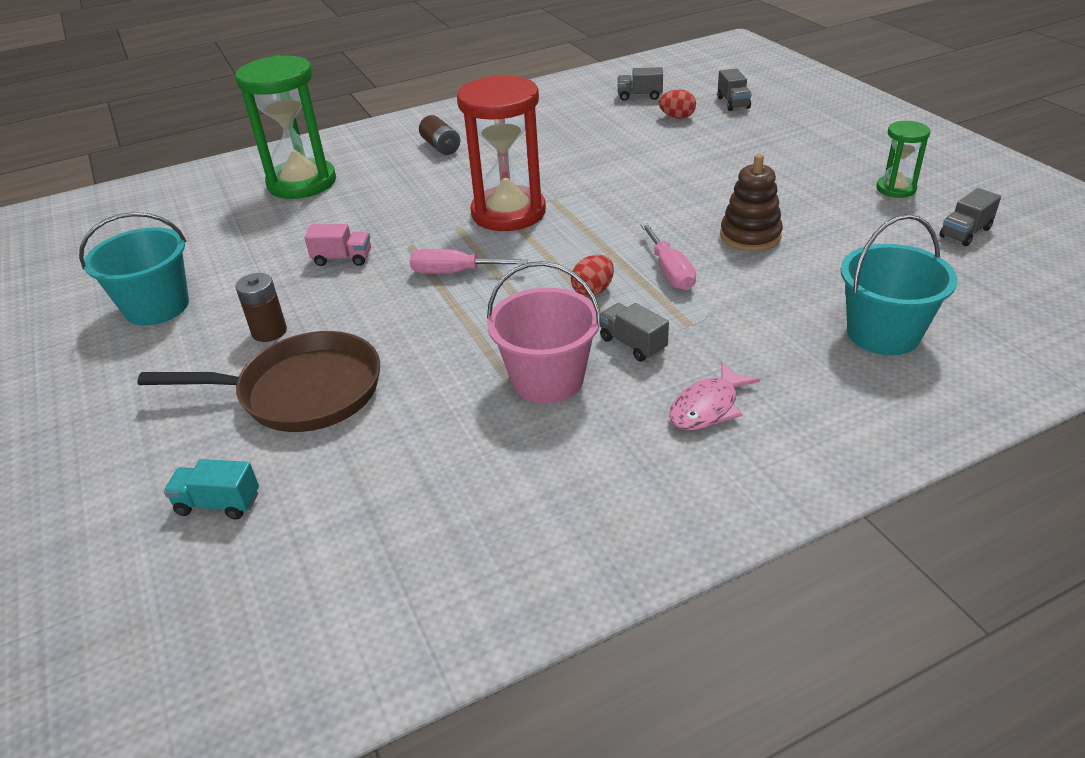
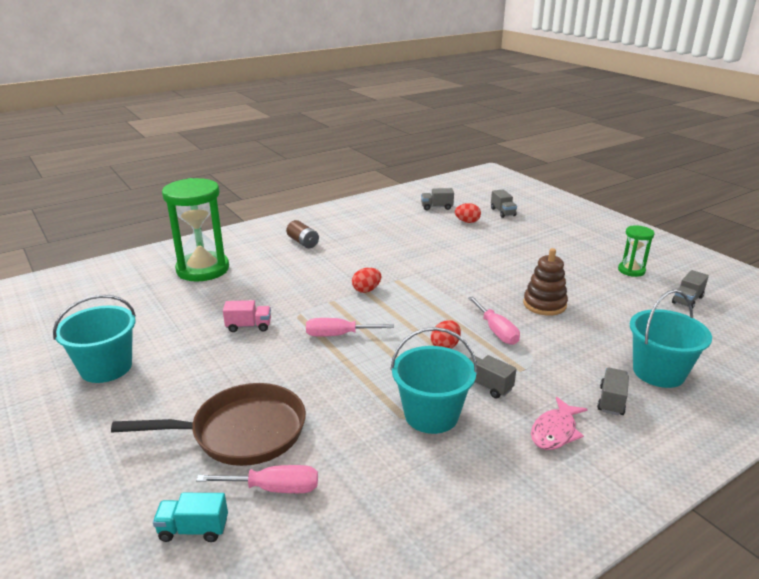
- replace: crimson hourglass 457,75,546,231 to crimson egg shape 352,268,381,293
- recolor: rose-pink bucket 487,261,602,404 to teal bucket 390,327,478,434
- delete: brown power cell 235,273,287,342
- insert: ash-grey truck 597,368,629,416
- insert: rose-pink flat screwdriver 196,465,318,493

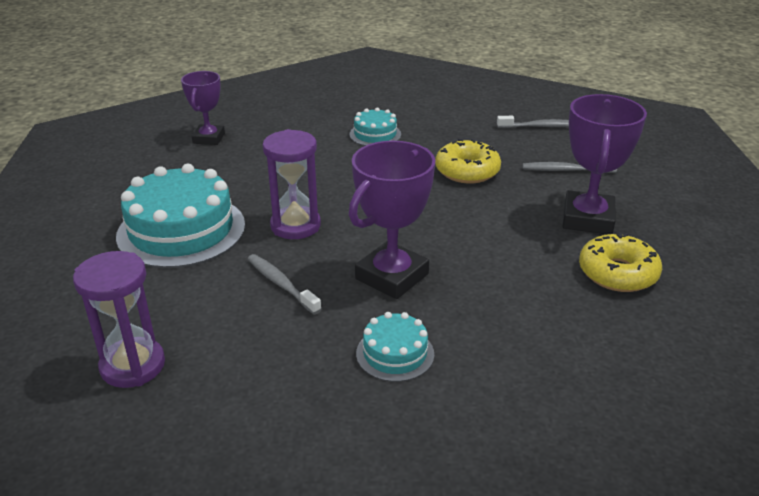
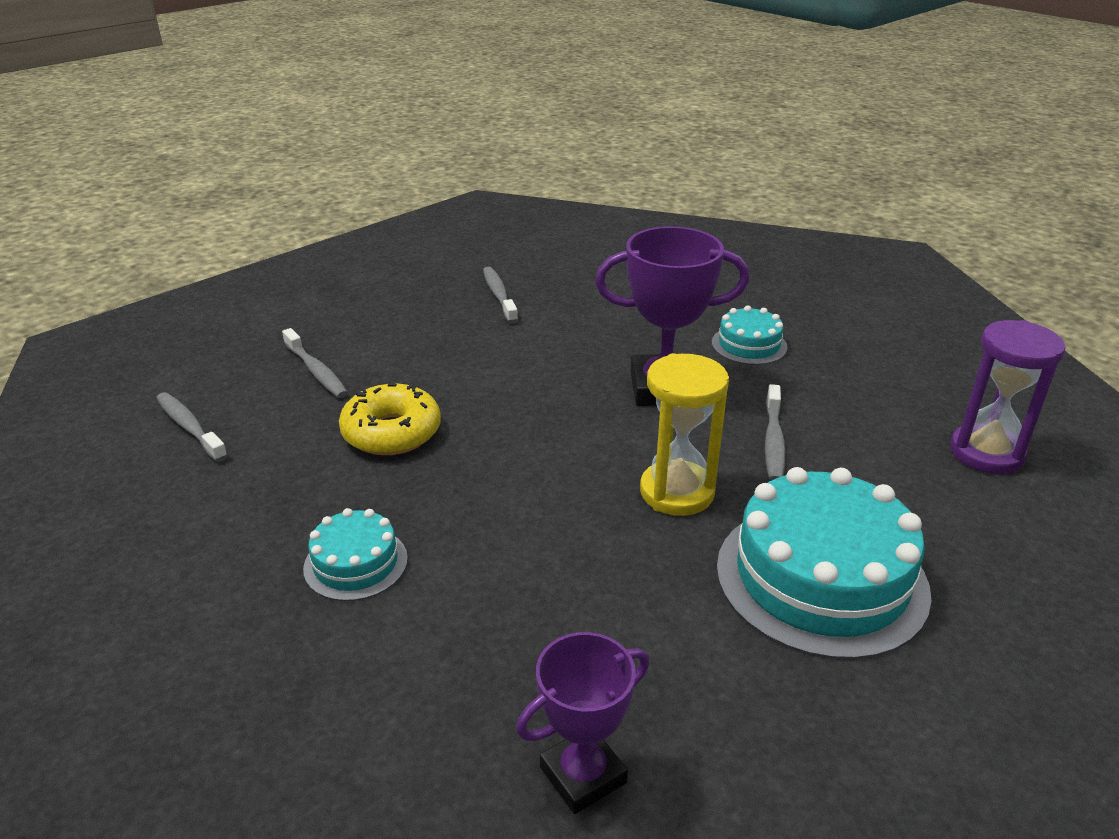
- delete: royal purple trophy 562,94,647,234
- recolor: royal purple hourglass 263,129,321,239 to yellow hourglass 640,353,729,516
- replace: yellow glazed donut 579,232,662,292 to ash-grey dental brush 483,267,518,323

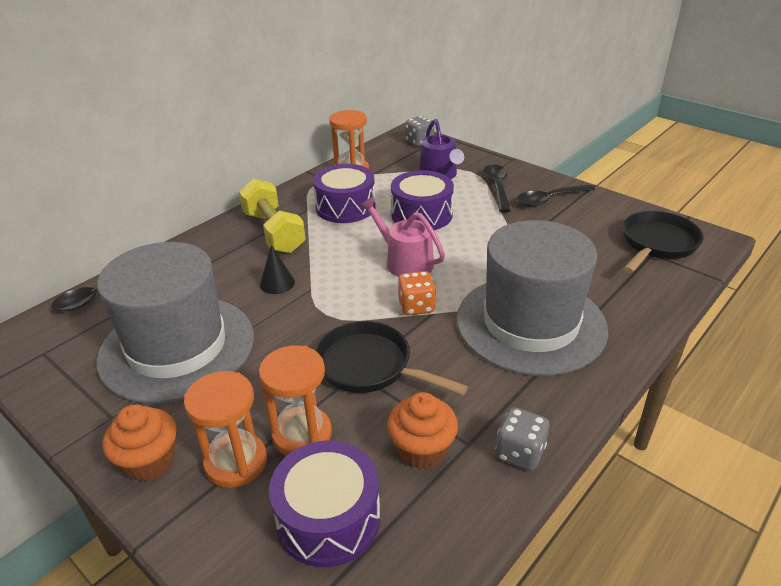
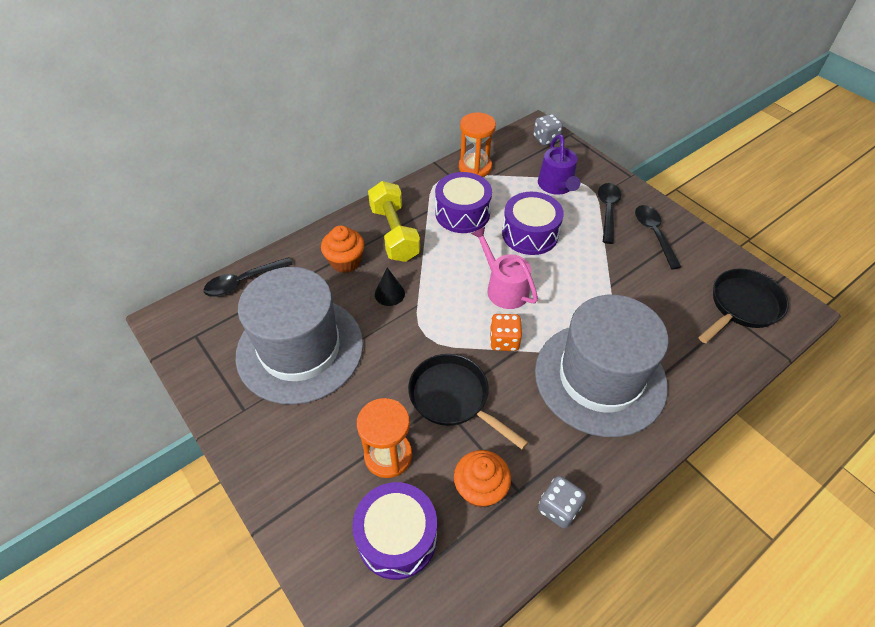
- rotate: jet-black spoon 516,184,595,207 = 635,205,681,269 90 degrees clockwise
- delete: bright orange hourglass 184,371,267,488
- move: bright orange muffin 102,404,177,481 to 321,226,365,273

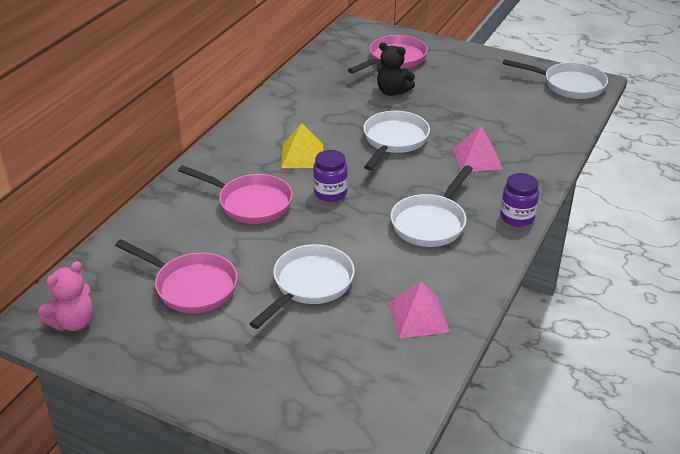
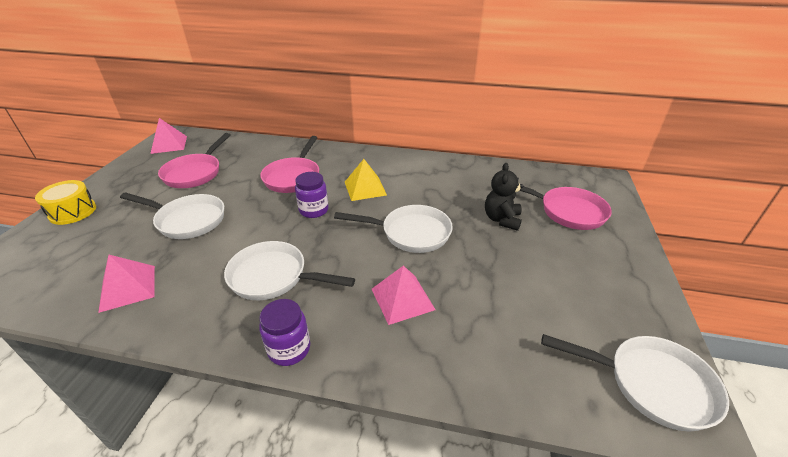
- rotate: pure white frying pan 503,59,608,99 = 541,334,729,432 75 degrees counterclockwise
- replace: rose-pink teddy 38,261,93,331 to rose-pink solid pyramid 150,118,187,154
- insert: yellow snare drum 35,180,96,225

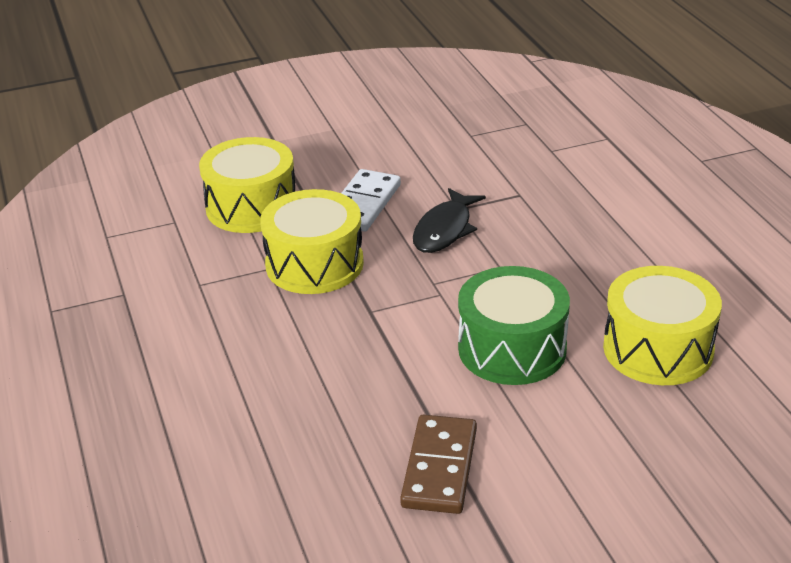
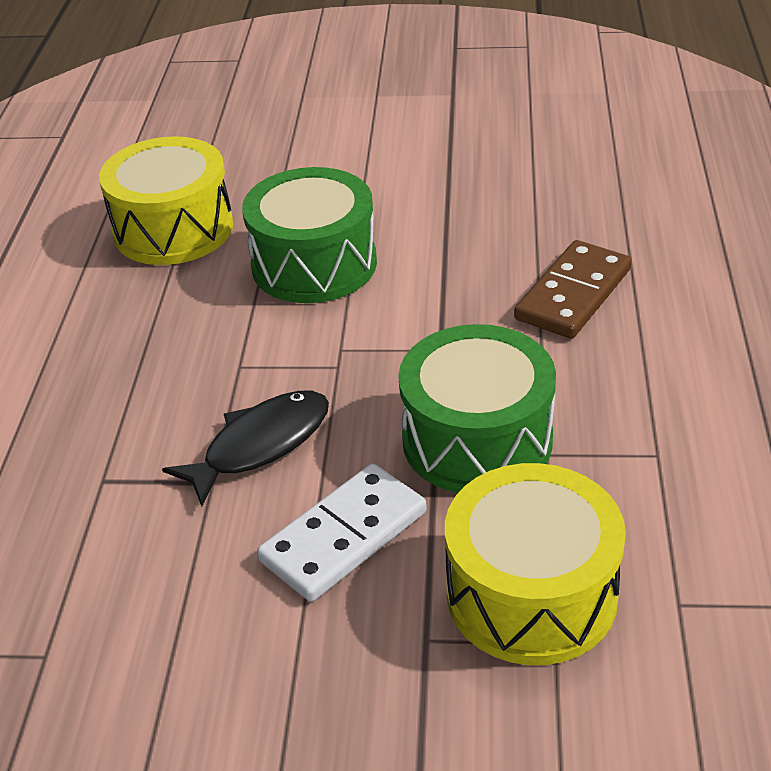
- recolor: yellow snare drum 260,189,364,294 to green snare drum 398,324,556,493
- move: brown domino tile 400,415,477,514 to 514,240,632,339

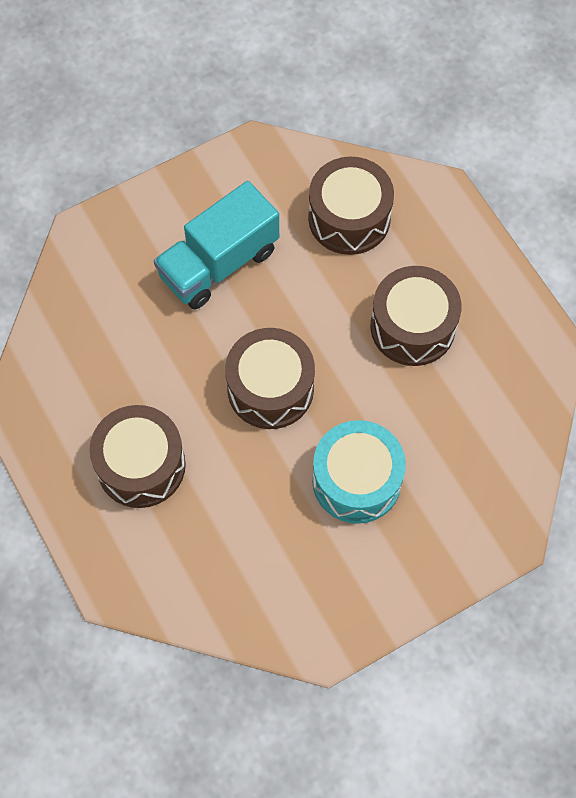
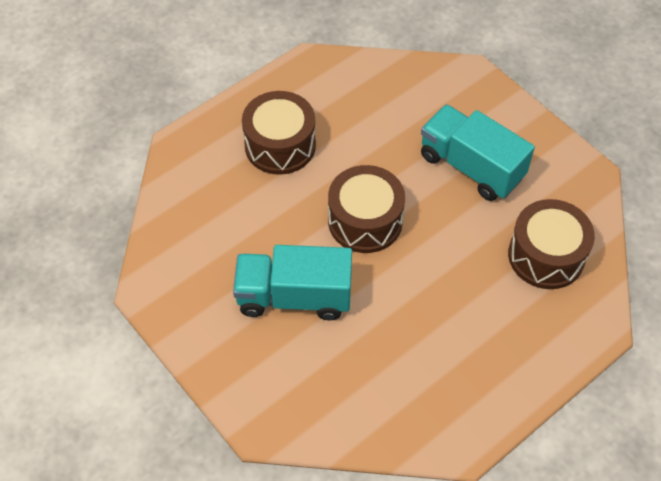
- delete: brown snare drum 371,266,461,366
- replace: teal snare drum 312,420,406,524 to teal truck 233,245,352,320

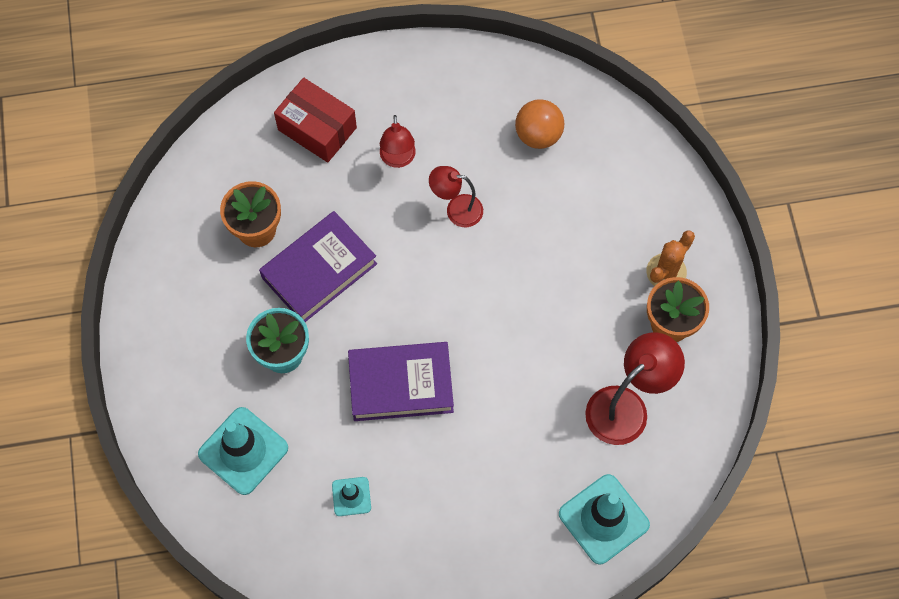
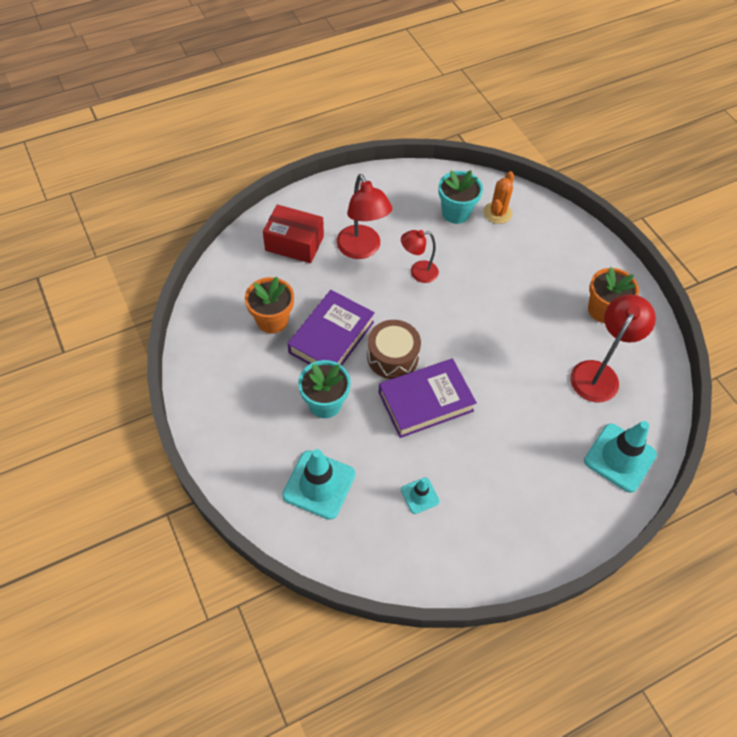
- replace: bright orange sphere 515,99,564,149 to teal plant pot 438,170,483,224
- resize: crimson desk lamp 380,115,416,168 = 336,174,392,259 x1.60
- move: bright orange cactus 646,230,695,286 to 483,171,514,224
- insert: brown snare drum 367,320,421,379

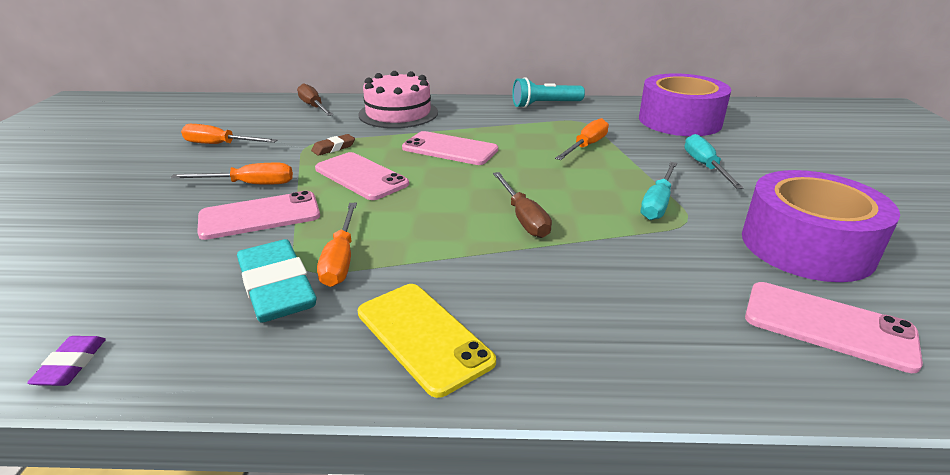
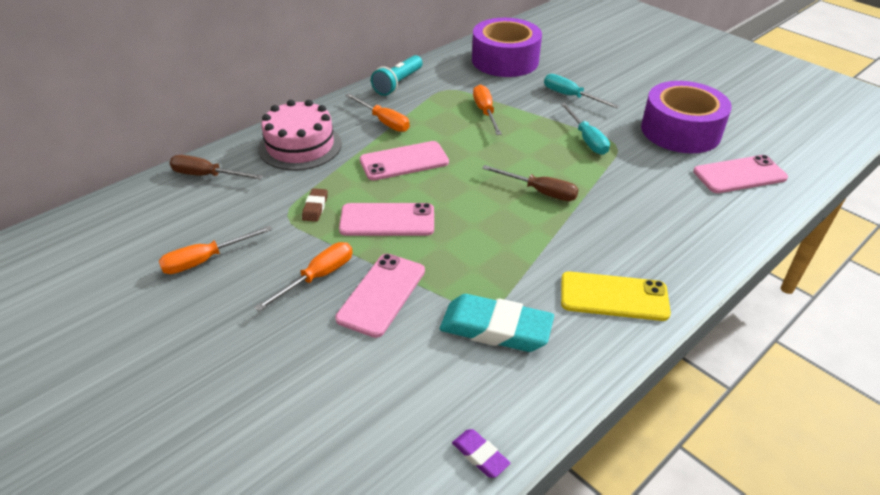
- move: bright orange flat screwdriver 317,203,357,287 to 345,93,410,132

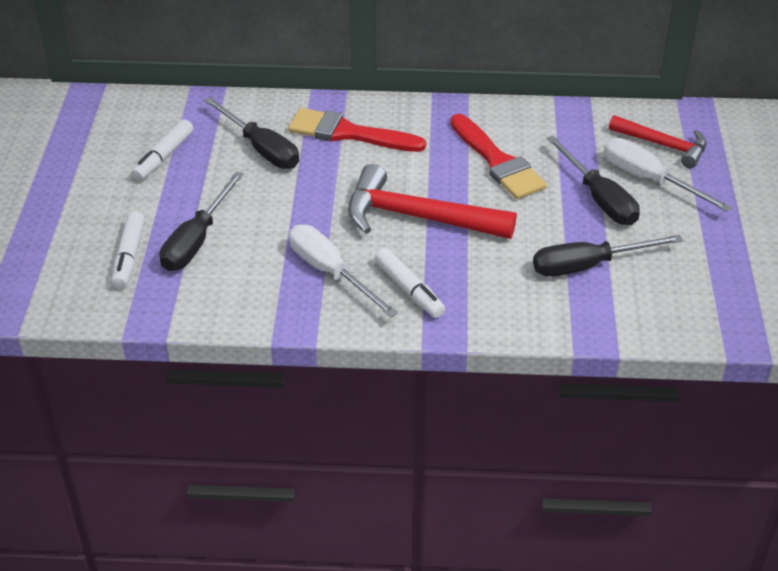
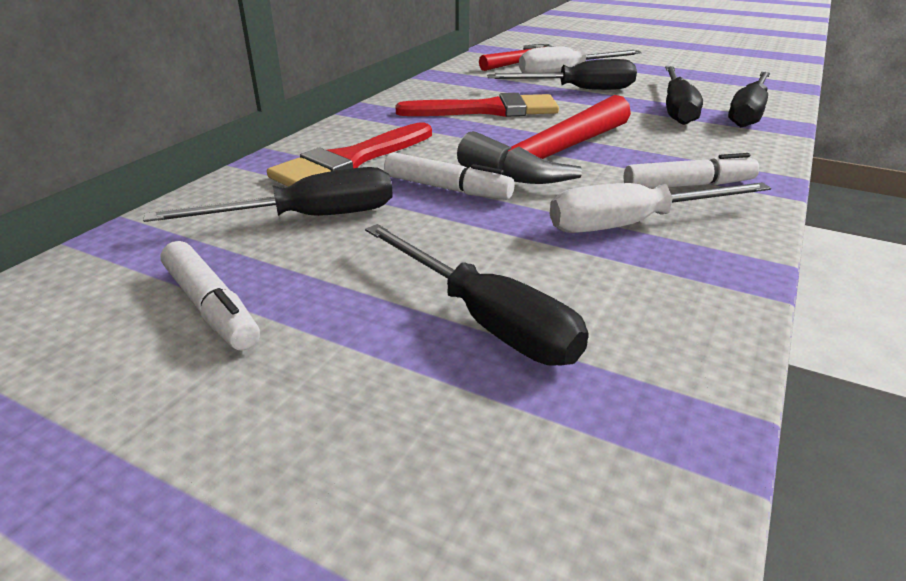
- move: pure white marker 112,211,145,289 to 384,152,514,200
- insert: jet-black flat screwdriver 728,72,771,127

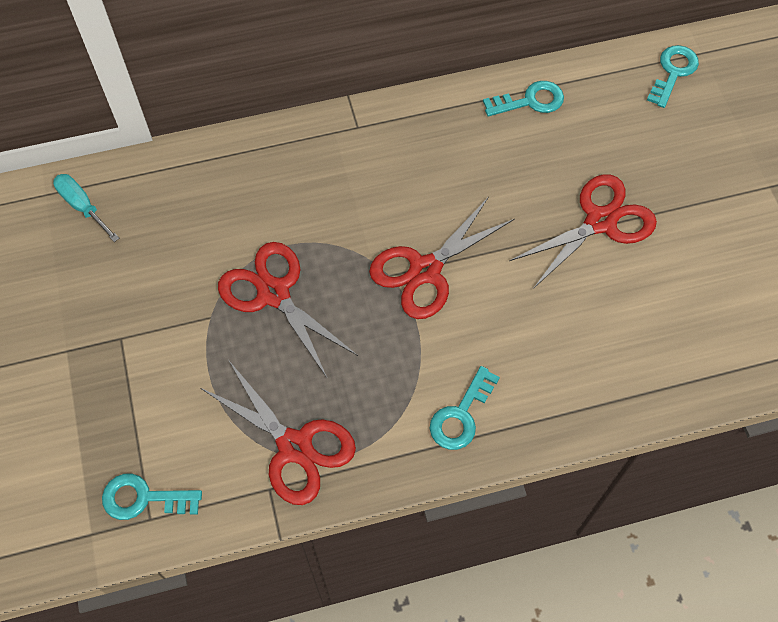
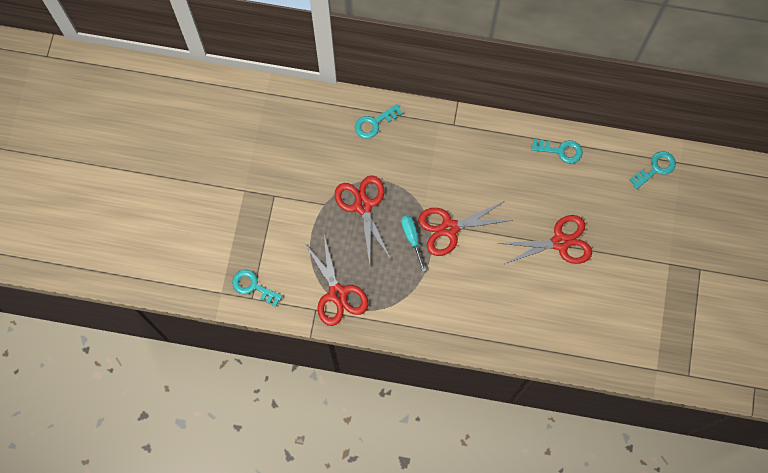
- move: teal flat screwdriver 53,174,119,242 to 401,215,426,272
- move: teal key 430,366,500,450 to 355,104,403,139

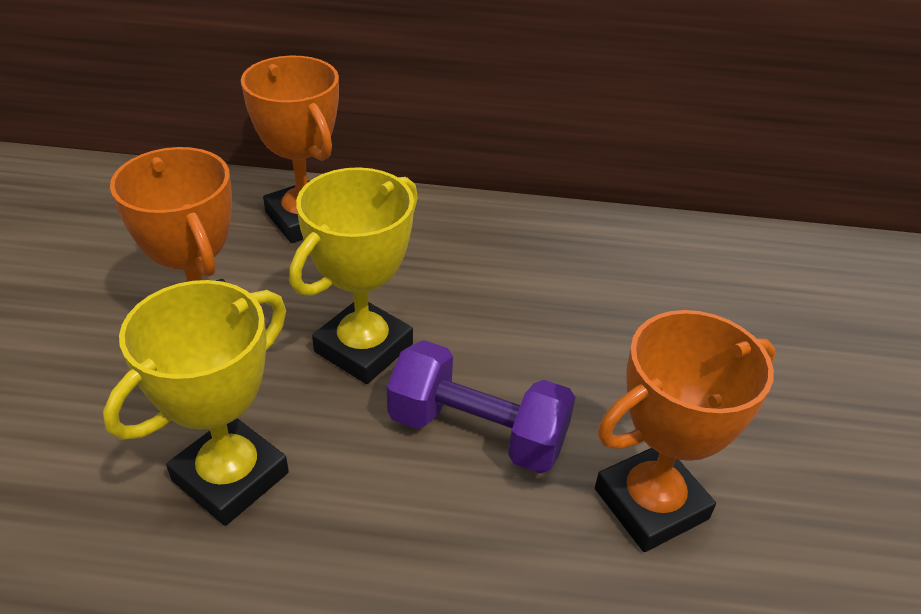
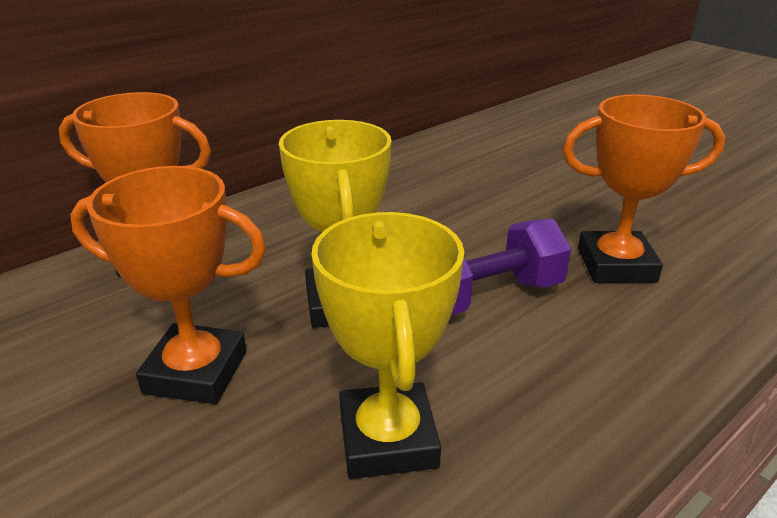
- rotate: bright orange trophy 595,310,775,552 = 563,94,725,283 75 degrees clockwise

